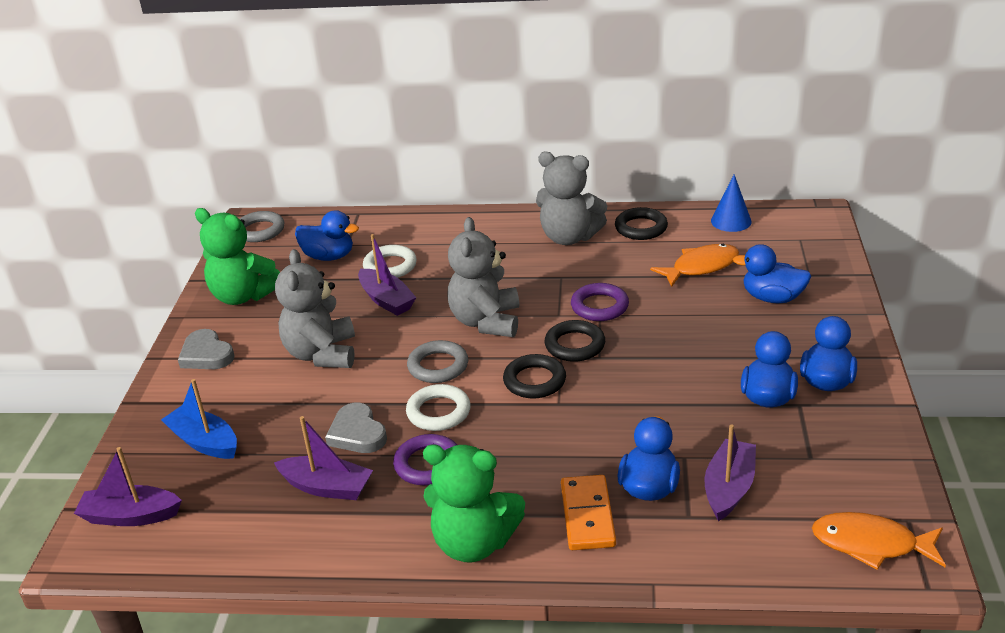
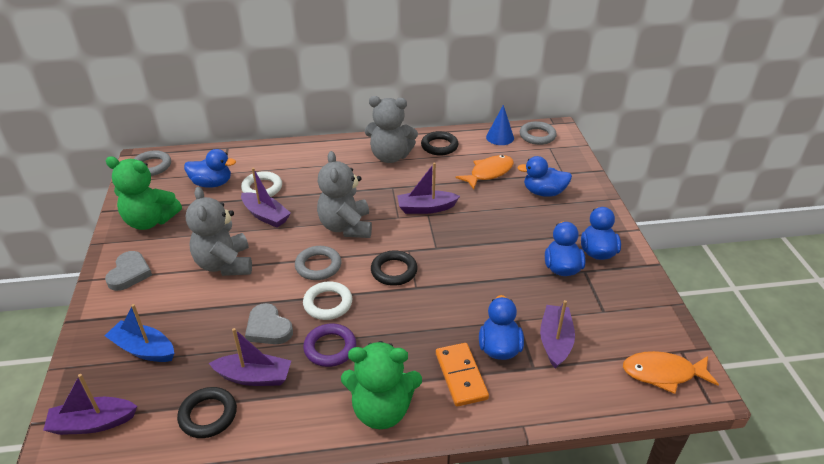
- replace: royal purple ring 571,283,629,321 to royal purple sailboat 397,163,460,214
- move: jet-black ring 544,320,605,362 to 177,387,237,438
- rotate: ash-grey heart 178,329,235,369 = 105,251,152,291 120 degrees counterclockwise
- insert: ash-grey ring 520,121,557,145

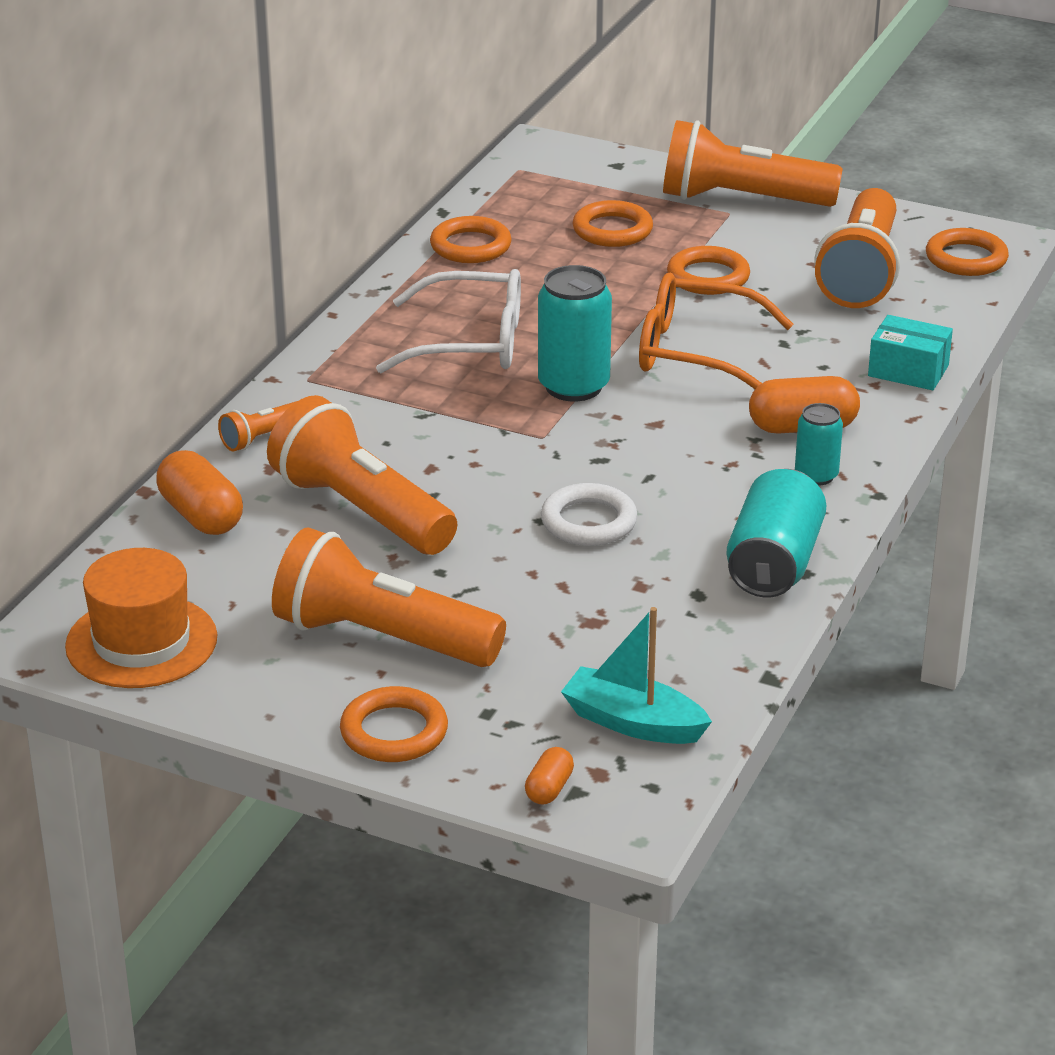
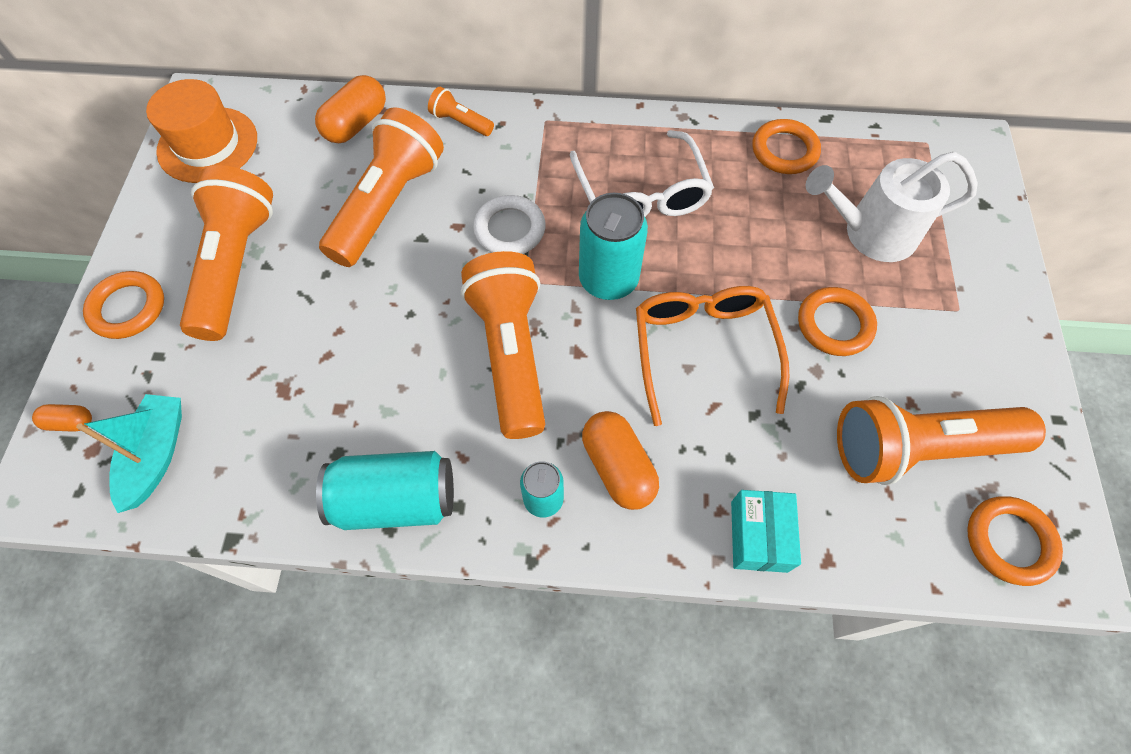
- move: bright orange torch 663,120,843,207 to 461,251,545,439
- replace: bright orange ring 572,200,653,247 to pure white watering pot 806,152,978,262
- move: pure white ring 541,483,638,546 to 473,195,546,254

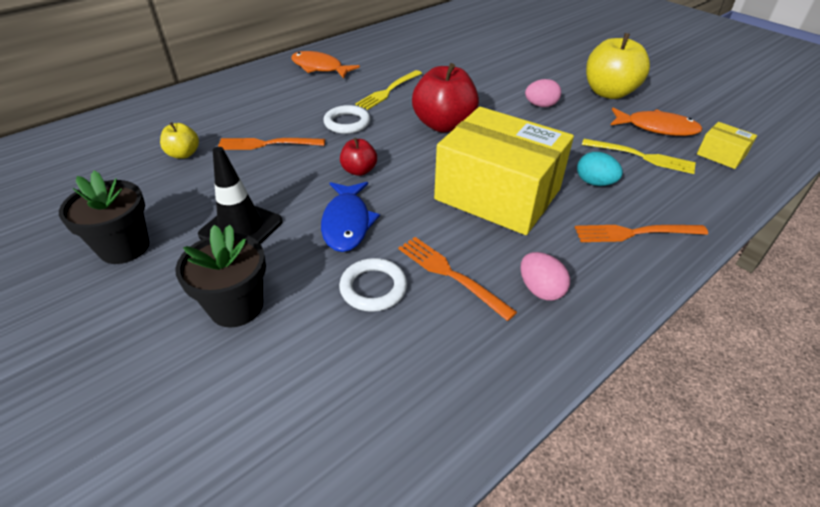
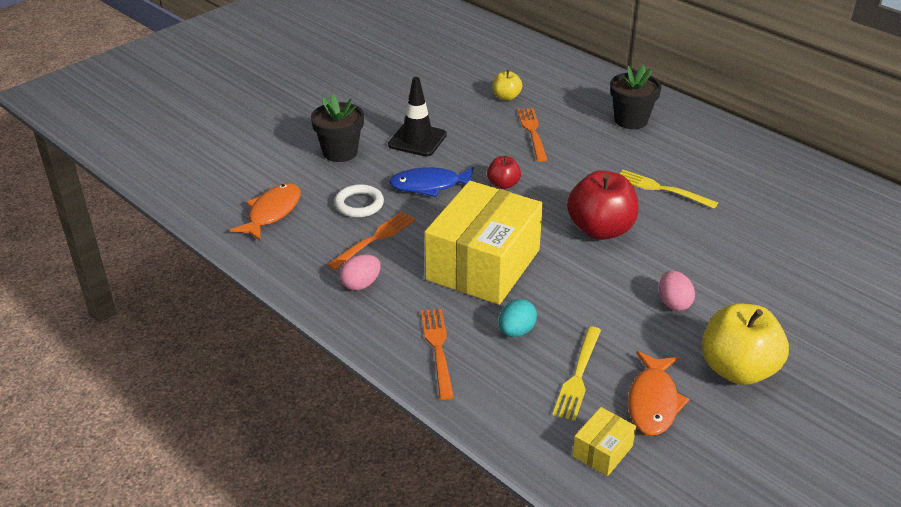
- move: bright orange fish figure 291,51,360,78 to 230,183,301,241
- delete: pure white ring 324,105,370,134
- move: jet-black plant pot 59,171,149,264 to 610,65,662,129

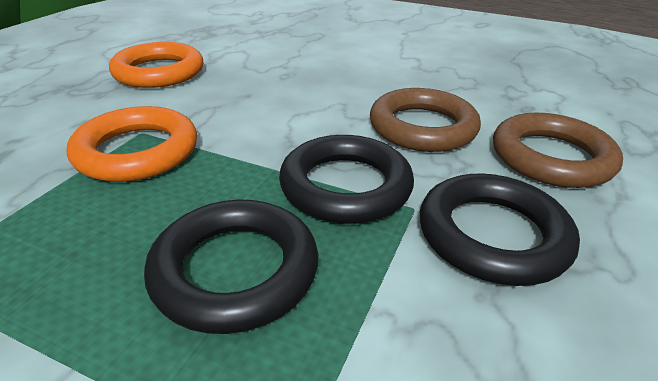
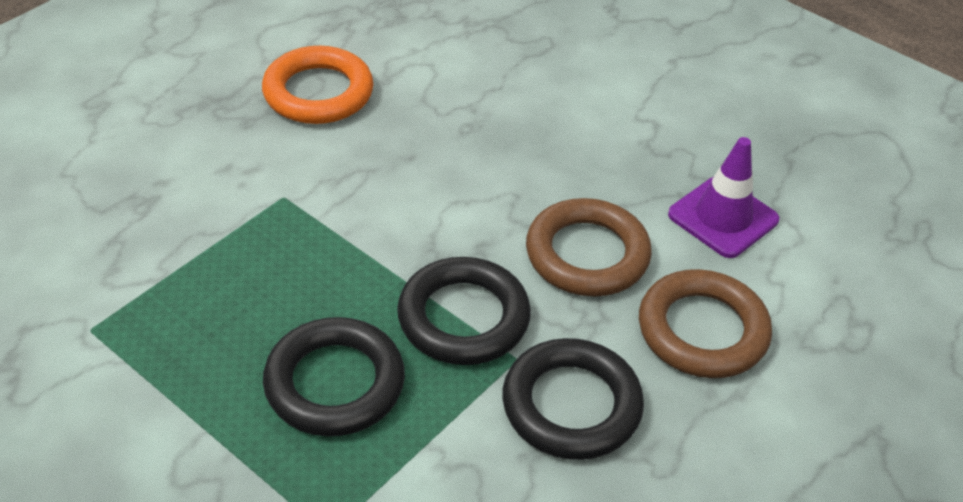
- delete: bright orange ring 67,106,197,182
- insert: royal purple safety cone 668,137,779,258

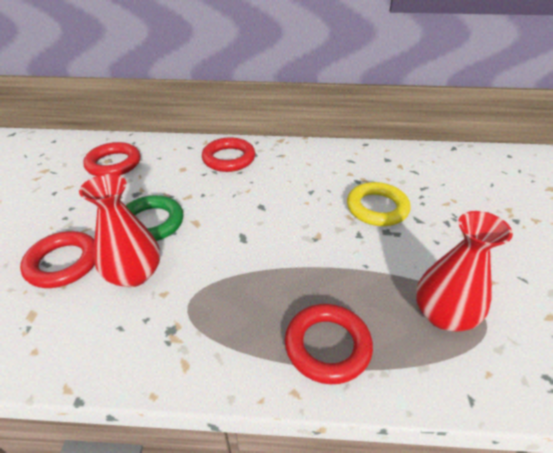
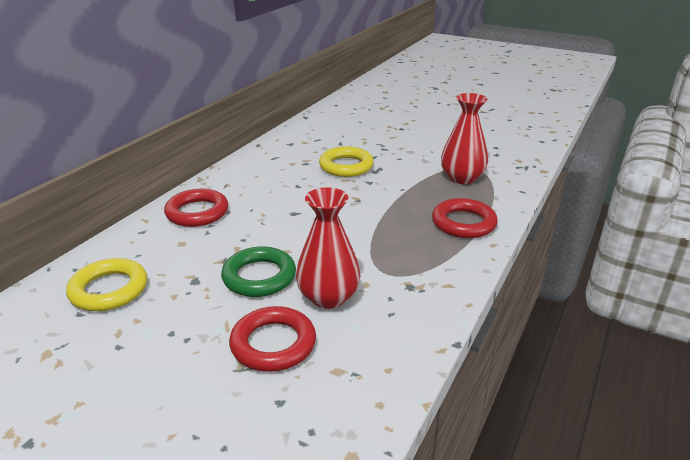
- recolor: crimson ring 83,142,140,176 to yellow ring 66,258,147,311

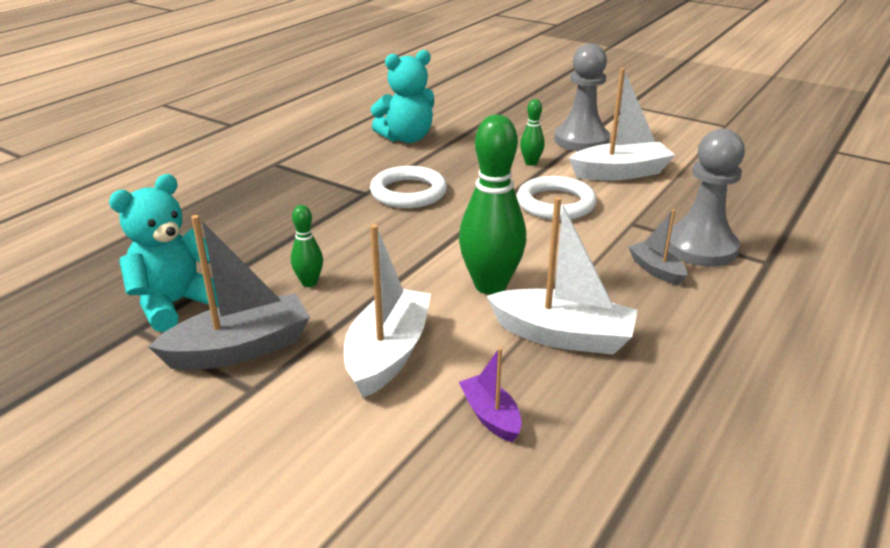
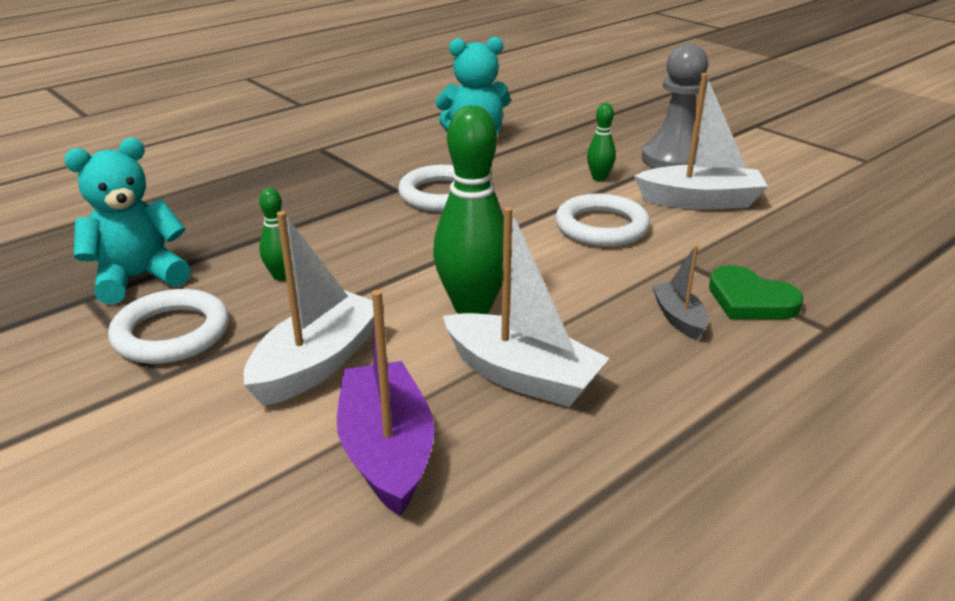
- replace: ash-grey pawn 668,129,745,267 to green heart 709,265,804,319
- replace: ash-grey sailboat 148,215,310,370 to pure white ring 108,289,229,364
- resize: royal purple sailboat 459,348,522,442 = 337,290,434,516 x1.85

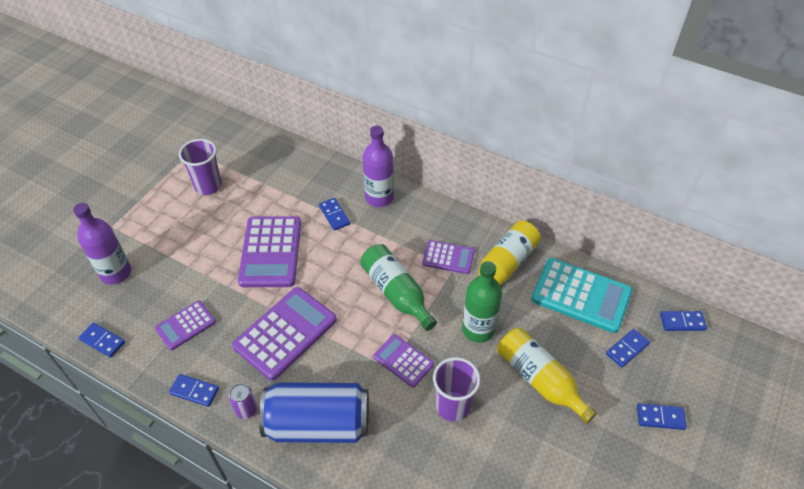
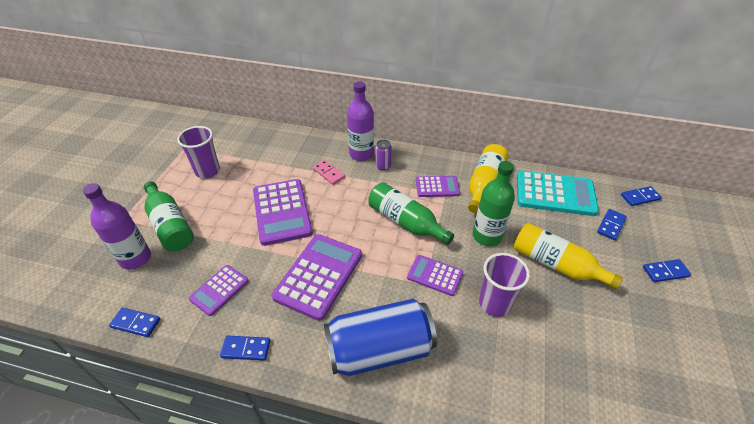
- recolor: blue domino tile 319,198,351,231 to rose-pink domino tile 313,160,345,185
- move: royal purple can 229,384,257,419 to 375,140,392,170
- insert: green drink bottle 144,182,194,251

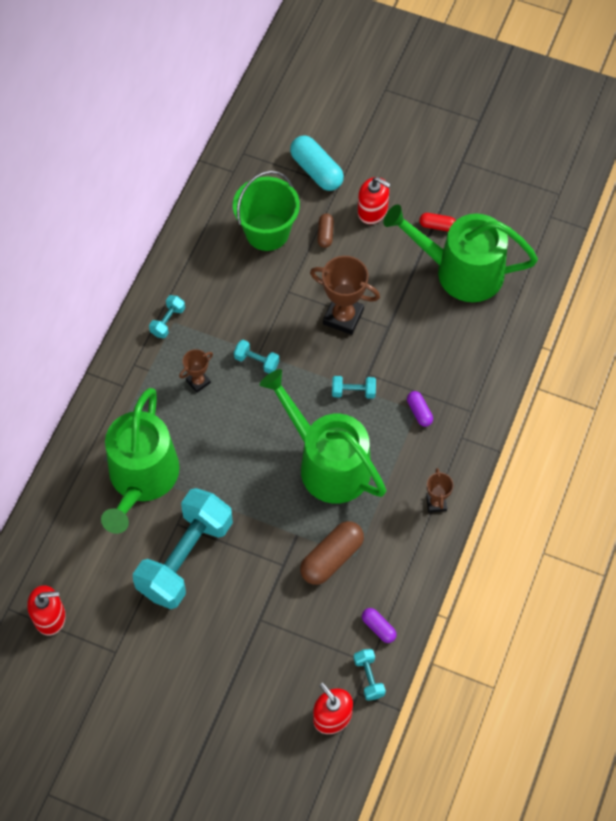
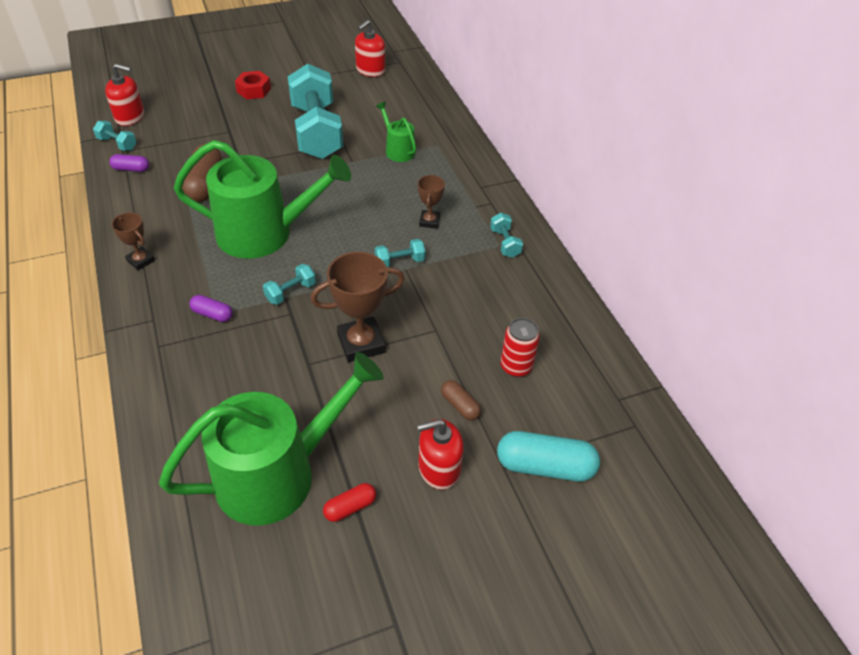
- replace: green bucket 233,171,300,251 to crimson can 501,318,540,377
- resize: green watering pot 101,388,180,534 = 376,102,416,162 x0.46
- insert: crimson nut 235,71,271,99

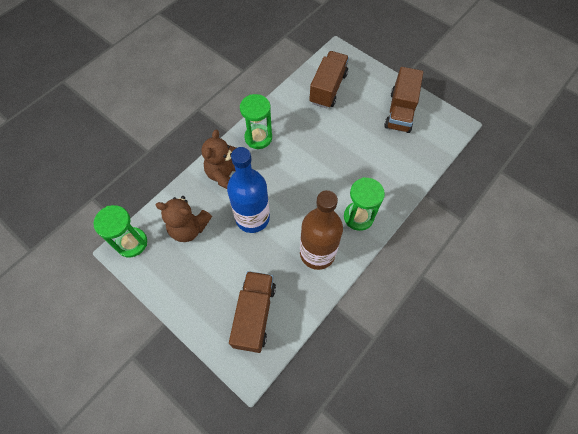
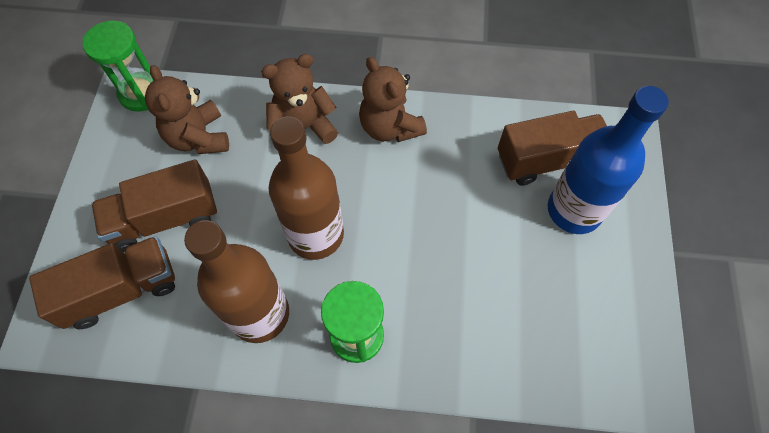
- move: brown truck 384,67,423,133 to 91,159,217,252
- replace: green hourglass 240,94,272,149 to brown teddy 359,57,427,142
- move: blue drink bottle 227,147,270,233 to 548,86,669,234
- insert: brown drink bottle 269,116,344,260

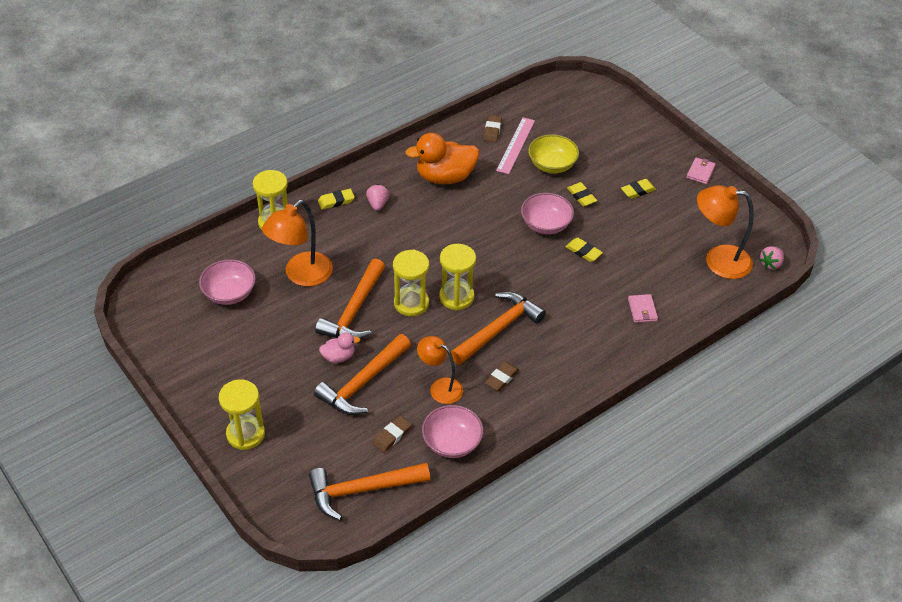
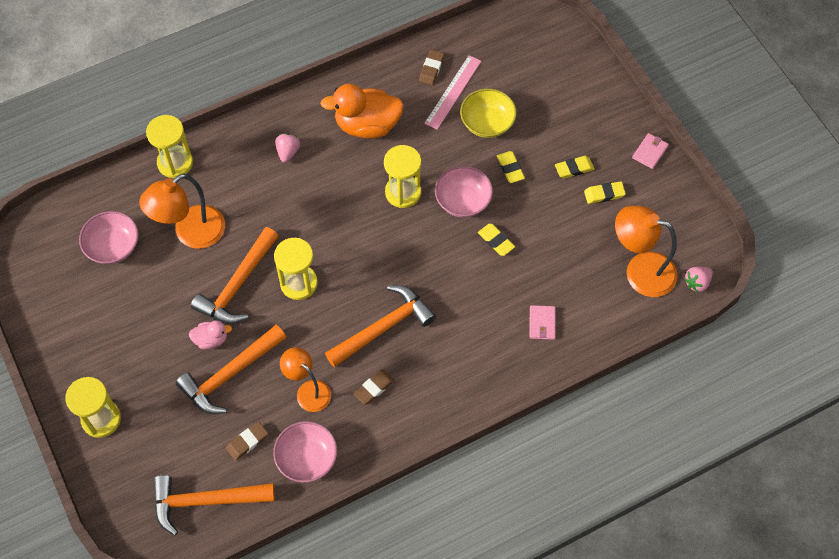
- move: yellow gum eraser 318,189,355,210 to 584,181,626,204
- move: yellow hourglass 439,244,476,310 to 384,145,421,208

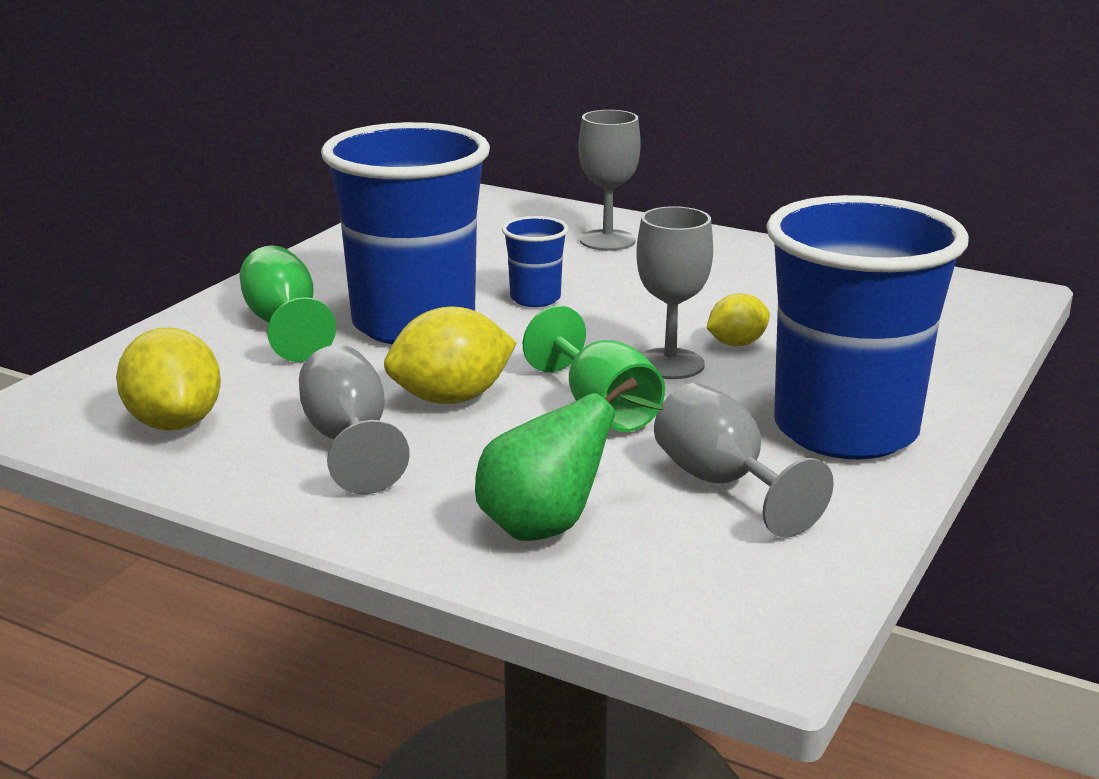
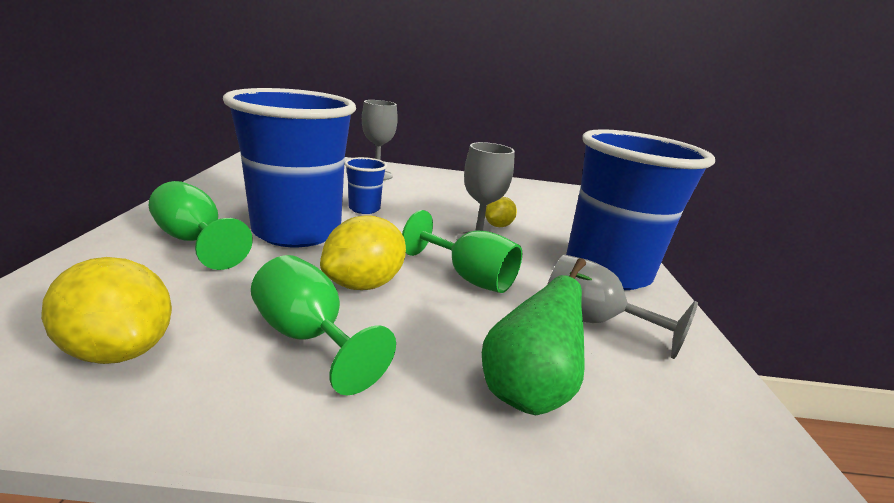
- recolor: ash-grey chalice 299,345,410,494 to green chalice 251,255,396,395

